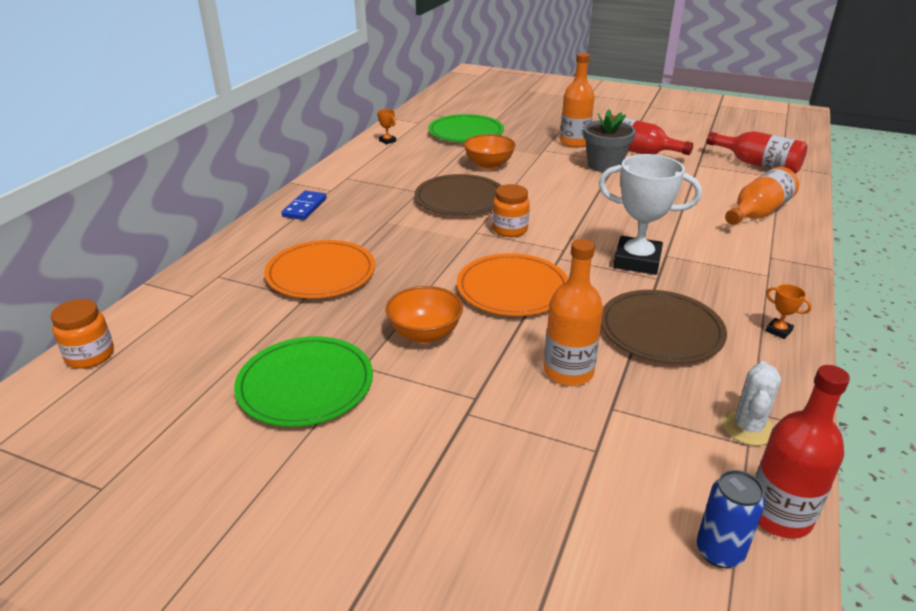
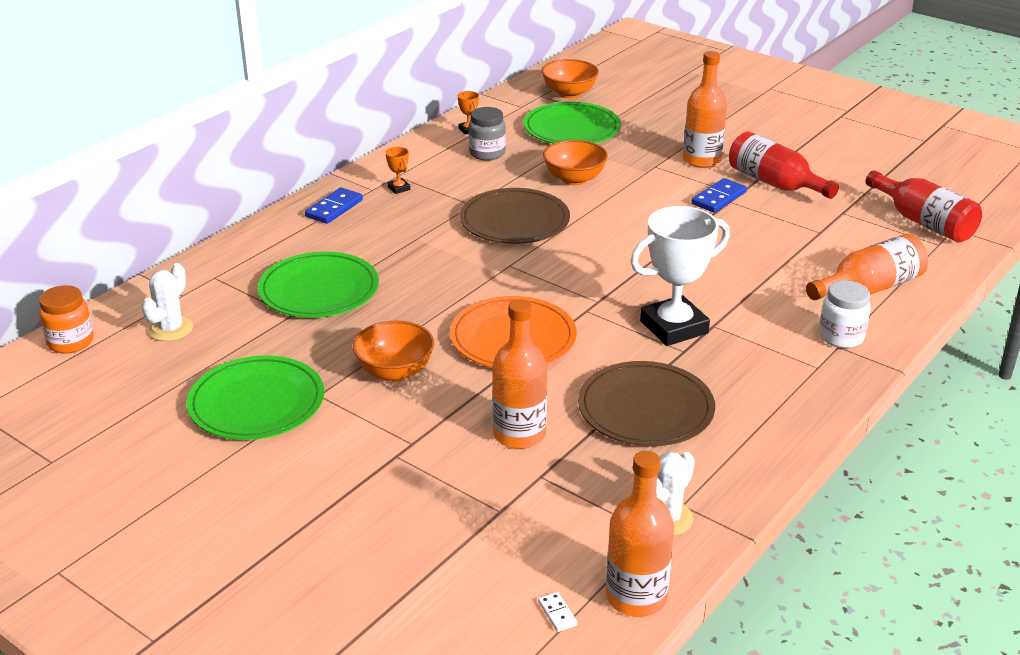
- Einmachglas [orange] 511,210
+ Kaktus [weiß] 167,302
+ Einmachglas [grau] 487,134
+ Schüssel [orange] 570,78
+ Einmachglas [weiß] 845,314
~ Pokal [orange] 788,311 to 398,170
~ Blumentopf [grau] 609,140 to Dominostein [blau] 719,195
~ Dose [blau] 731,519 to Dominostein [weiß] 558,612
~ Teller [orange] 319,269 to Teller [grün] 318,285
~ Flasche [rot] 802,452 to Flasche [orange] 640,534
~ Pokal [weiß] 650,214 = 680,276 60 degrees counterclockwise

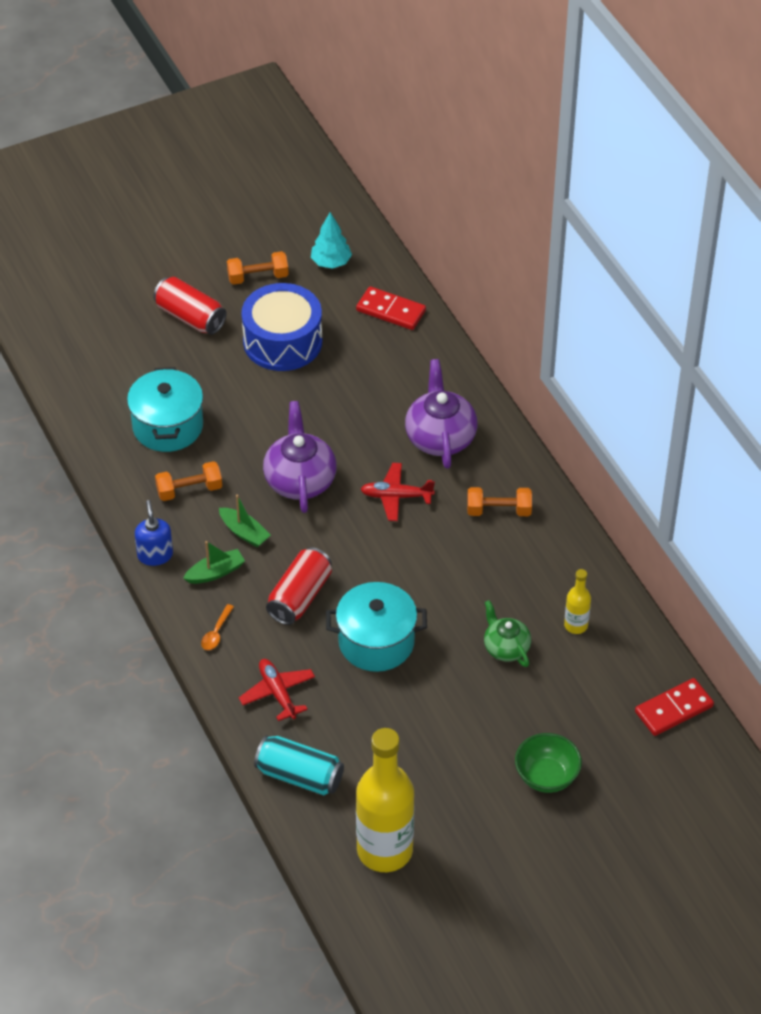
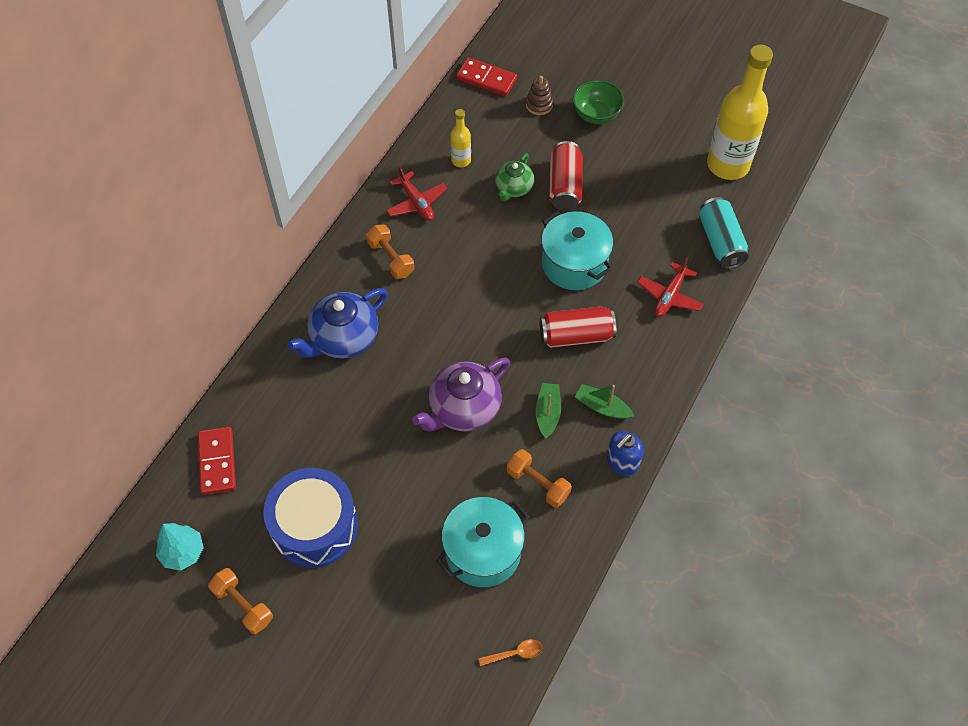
+ Stapelspielzeug [braun] 539,95
~ Dose [rot] 190,306 to 566,176
~ Löffel [orange] 217,627 to 510,652
~ Flugzeug [rot] 398,492 to 416,193
~ Teekanne [lila] 441,414 to Teekanne [blau] 337,323

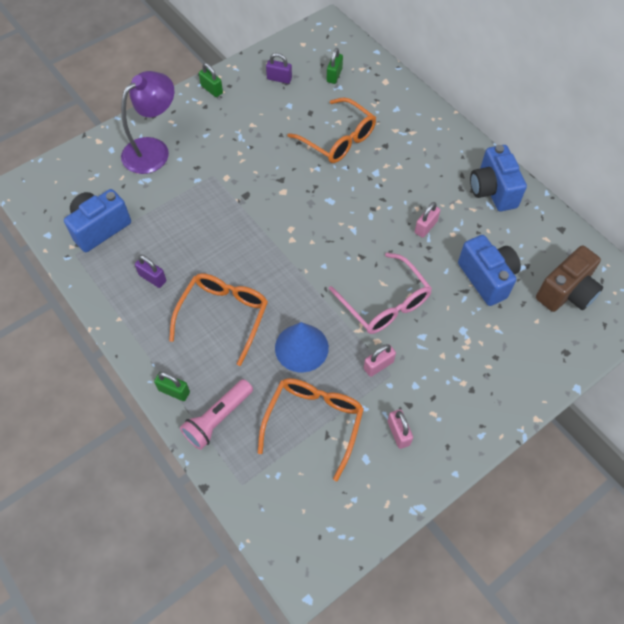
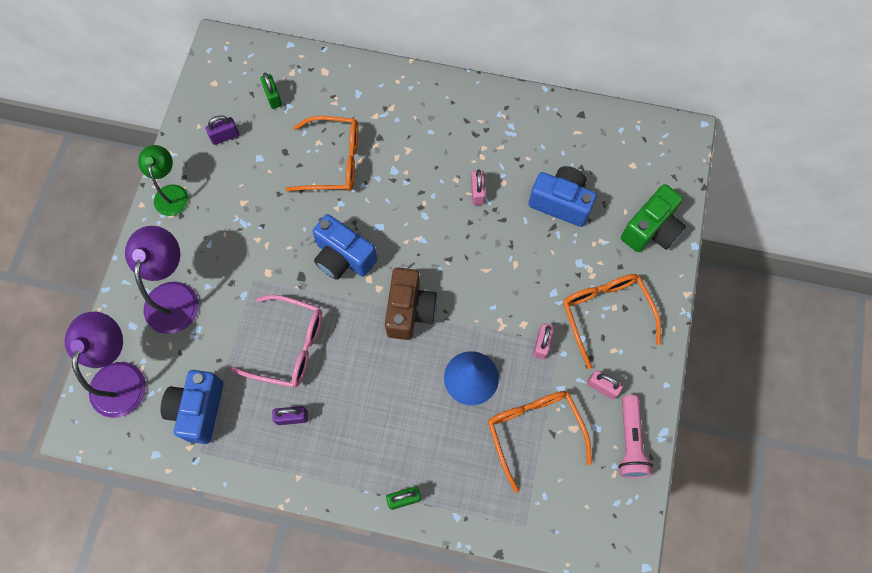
+ Lampe [lila] 105,365
+ Kamera [grün] 653,218
~ Brille [orange] 218,319 to 612,321
~ Taschenlampe [rosa] 216,414 to 636,436
~ Brille [rosa] 380,293 to 276,341
~ Kamera [blau] 498,178 to 344,247
~ Kamera [braun] 569,278 to 411,303
~ Vorhängeschloss [grün] 211,80 to Lampe [grün] 163,180

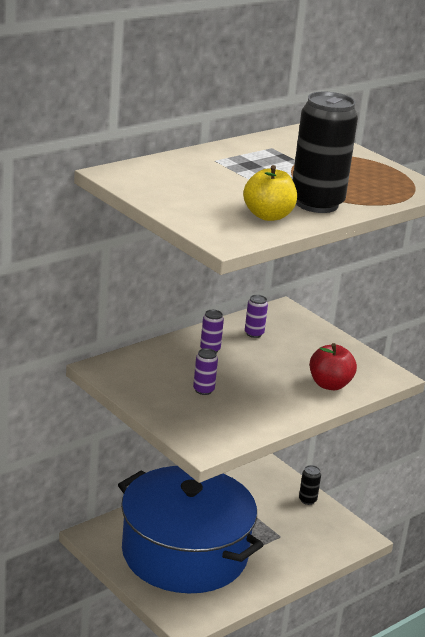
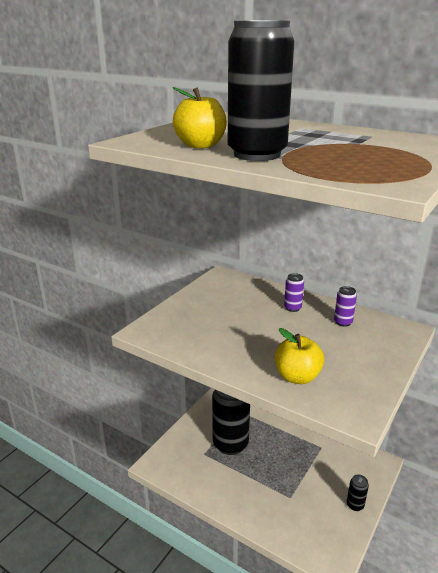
- Dose [lila] 205,371
~ Kochtopf [blau] 191,529 to Dose [schwarz] 231,422
~ Apfel [rot] 333,366 to Apfel [gelb] 299,356

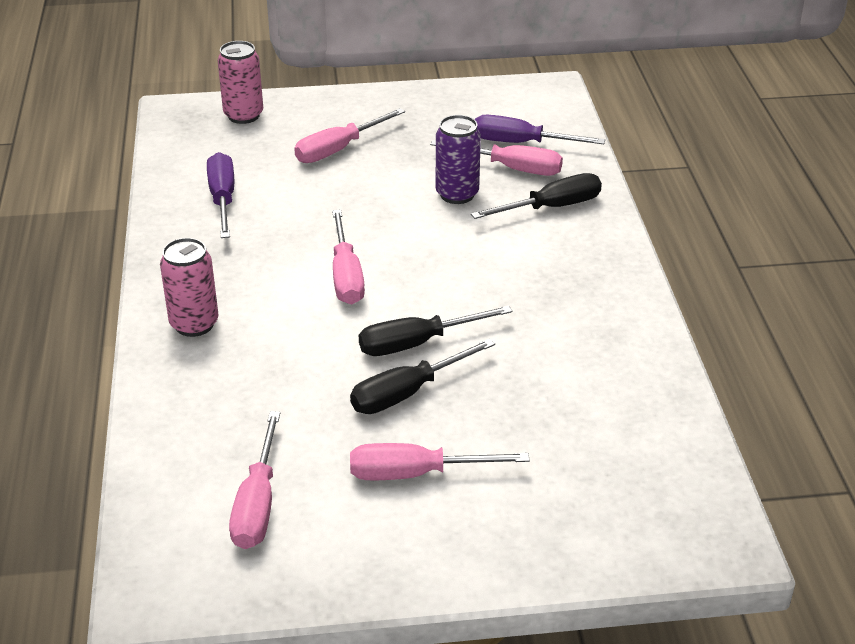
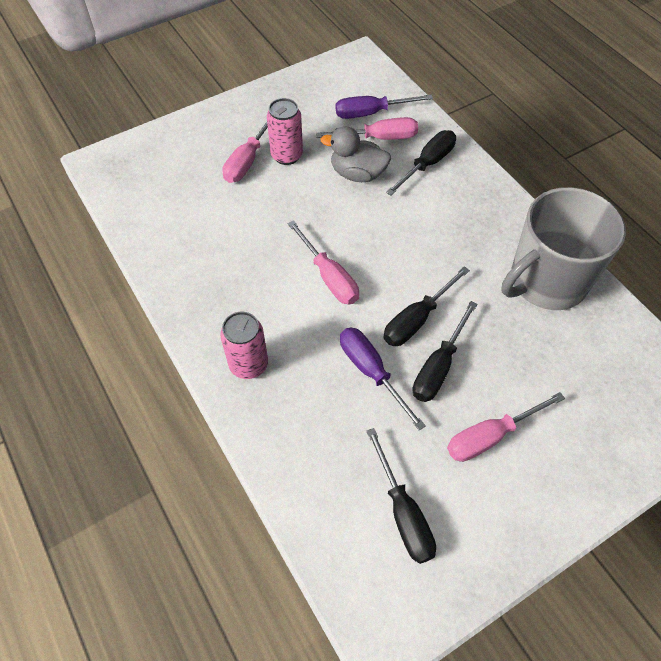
+ Tasse [grau] 563,248
~ Schraubenzieher [lila] 220,195 to 382,378
~ Dose [rosa] 240,82 to 285,131
~ Dose [lila] 458,159 to Ente [grau] 356,154
~ Schraubenzieher [rosa] 254,480 to Schraubenzieher [schwarz] 401,496

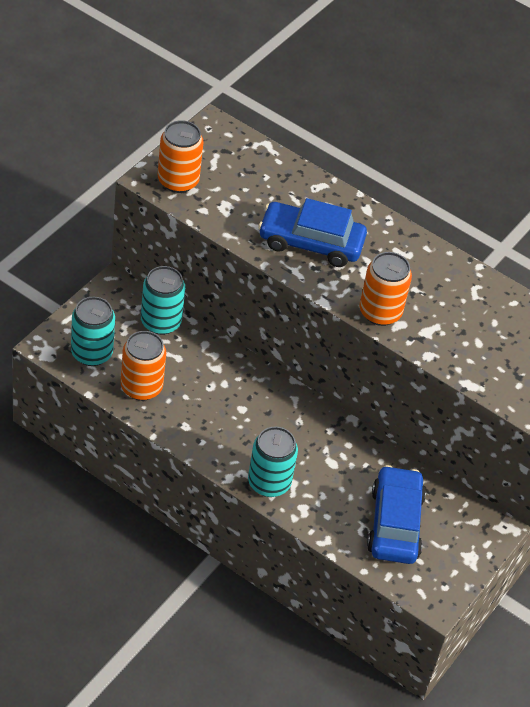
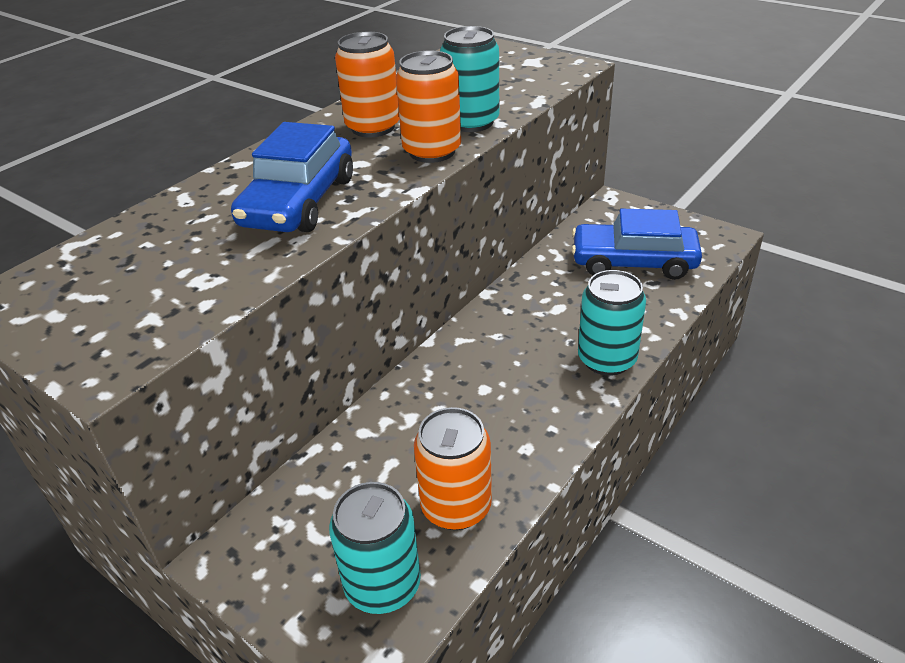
~ Dose [türkis] 163,300 to 469,79
~ Dose [orange] 181,156 to 367,84

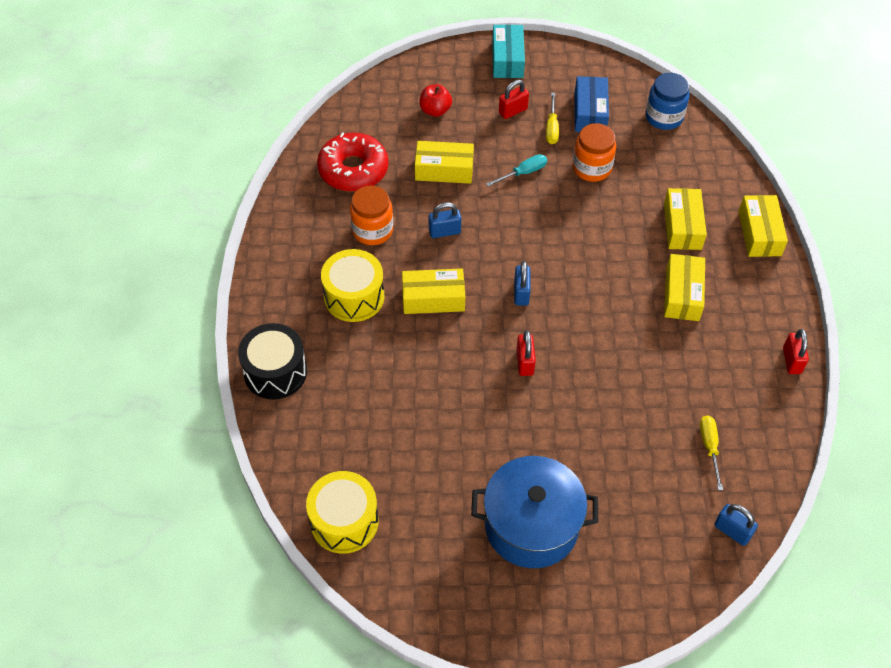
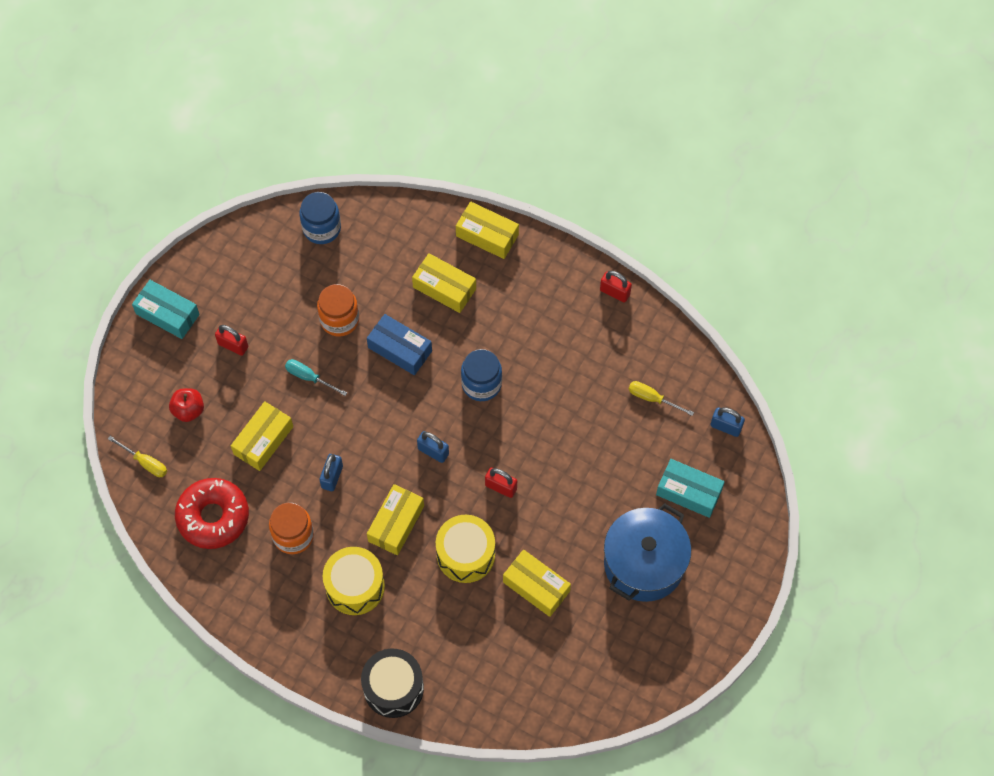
+ Einmachglas [blau] 481,375
+ Schachtel [türkis] 690,488
~ Trommel [gelb] 342,512 to 465,549
~ Schraubenzieher [gelb] 552,118 to 137,456
~ Schachtel [blau] 592,104 to 399,344
~ Schachtel [gelb] 684,287 to 537,583
~ Schraubenzieher [türkis] 516,170 = 316,377 60 degrees counterclockwise
~ Vorhängeschloss [rot] 514,99 = 231,340 60 degrees counterclockwise
~ Vorhängeschloss [blau] 736,525 = 728,422 45 degrees clockwise

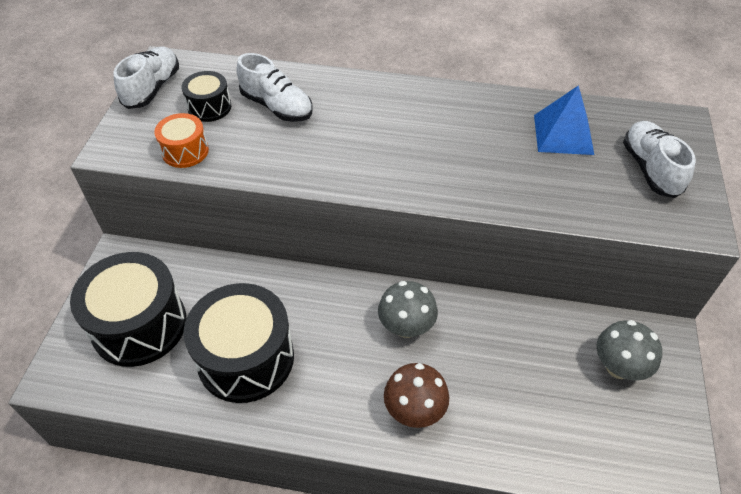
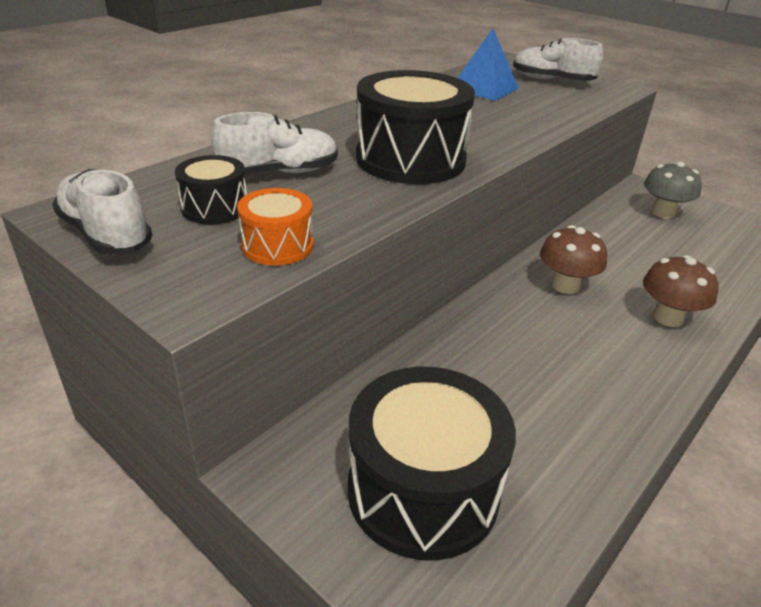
~ Trommel [schwarz] 238,343 to 415,127
~ Pilz [grau] 408,309 to Pilz [braun] 573,259

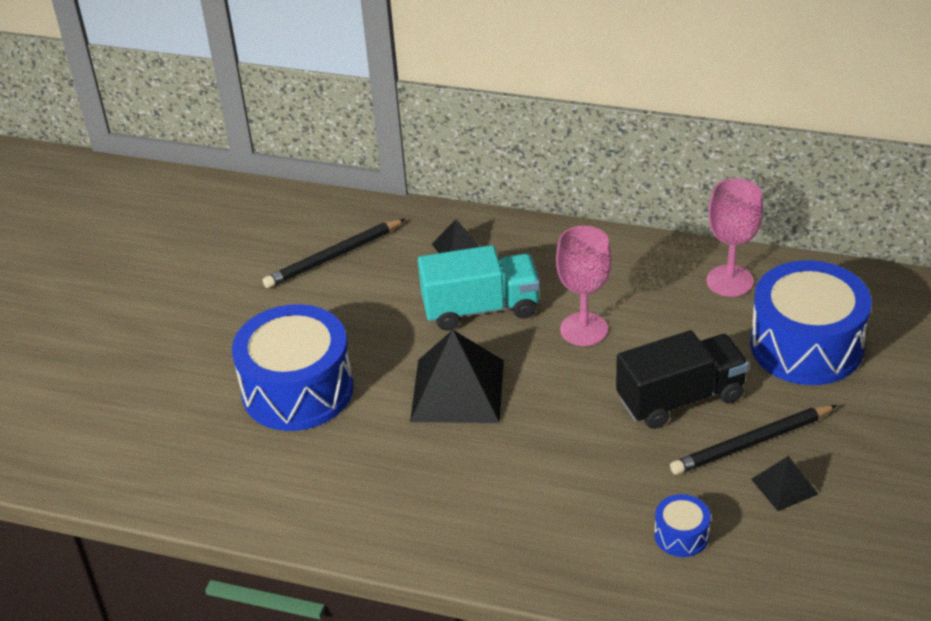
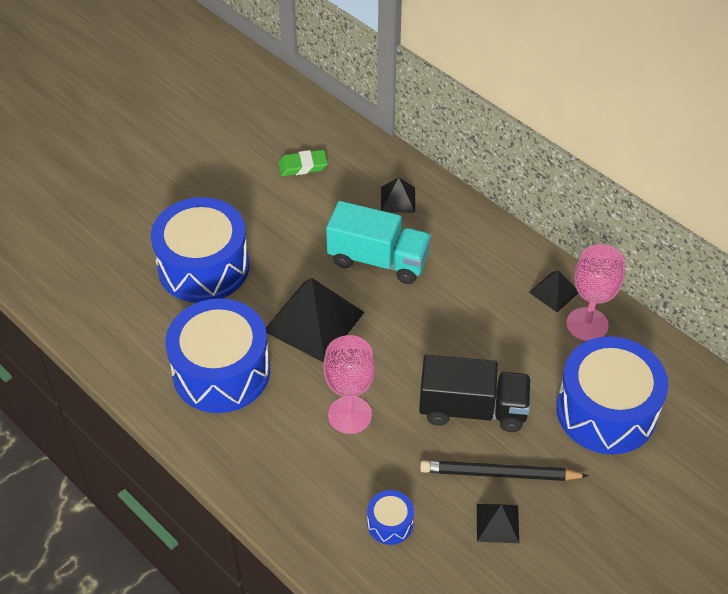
+ Trommel [blau] 217,355
+ Pyramide [schwarz] 553,291
~ Kelch [rosa] 584,286 to 349,384
~ Bleistift [schwarz] 334,253 to Radiergummi [grün] 303,163

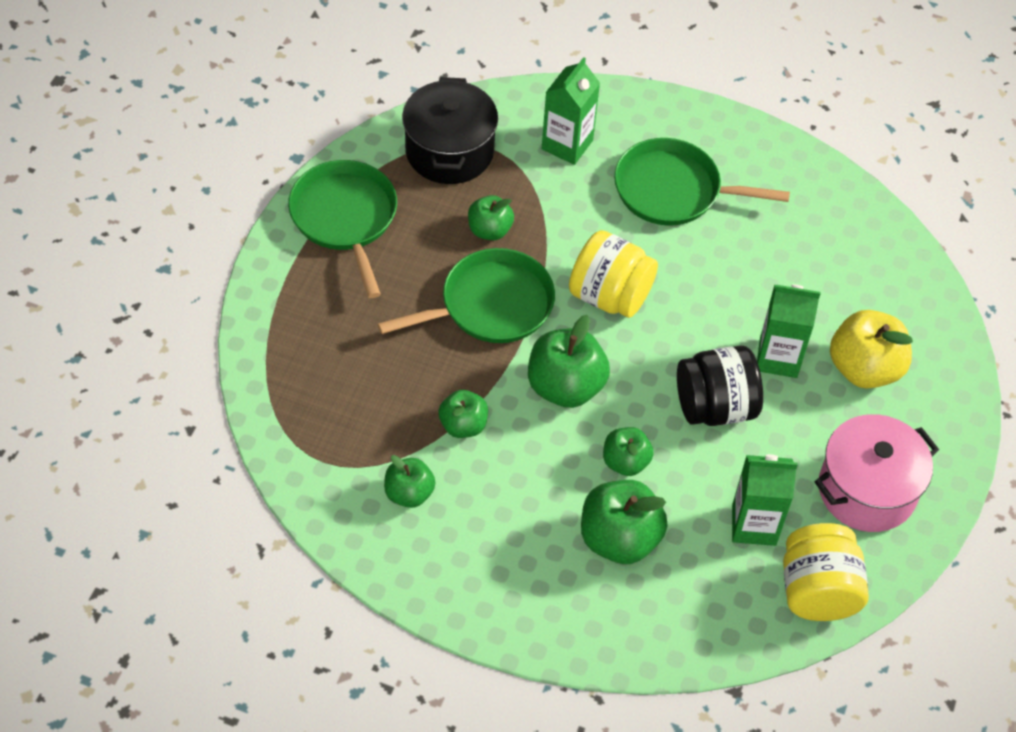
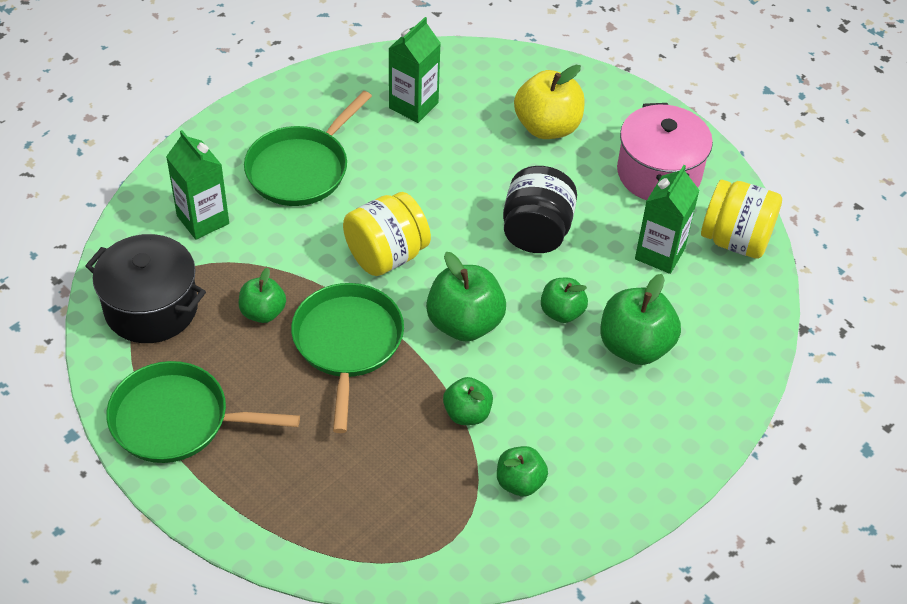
~ Getränkekarton [grün] 789,331 to 414,70

